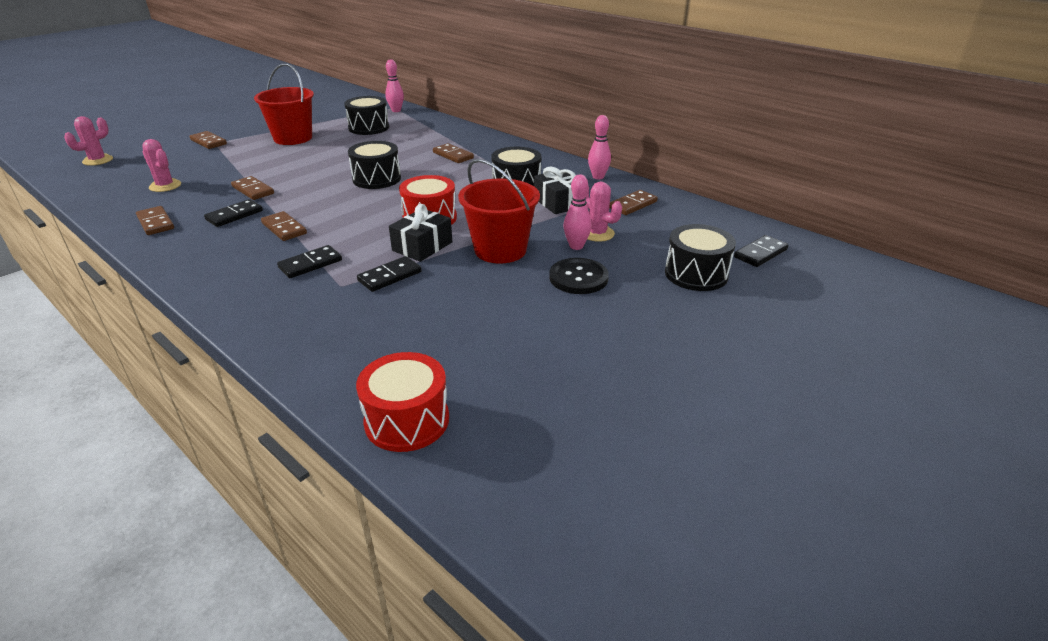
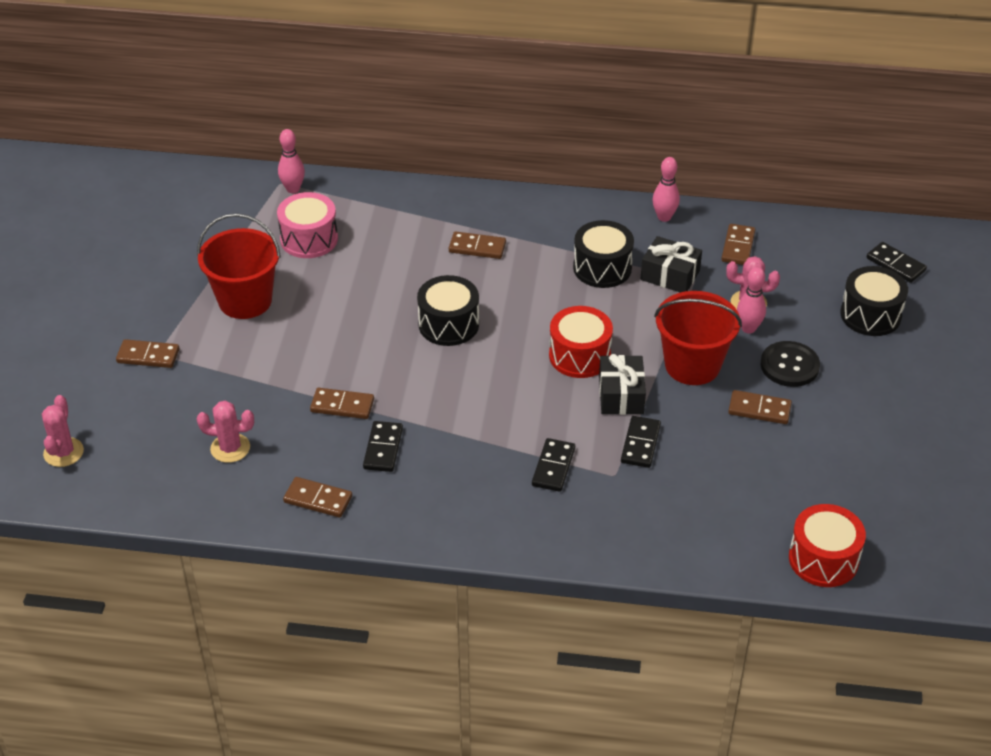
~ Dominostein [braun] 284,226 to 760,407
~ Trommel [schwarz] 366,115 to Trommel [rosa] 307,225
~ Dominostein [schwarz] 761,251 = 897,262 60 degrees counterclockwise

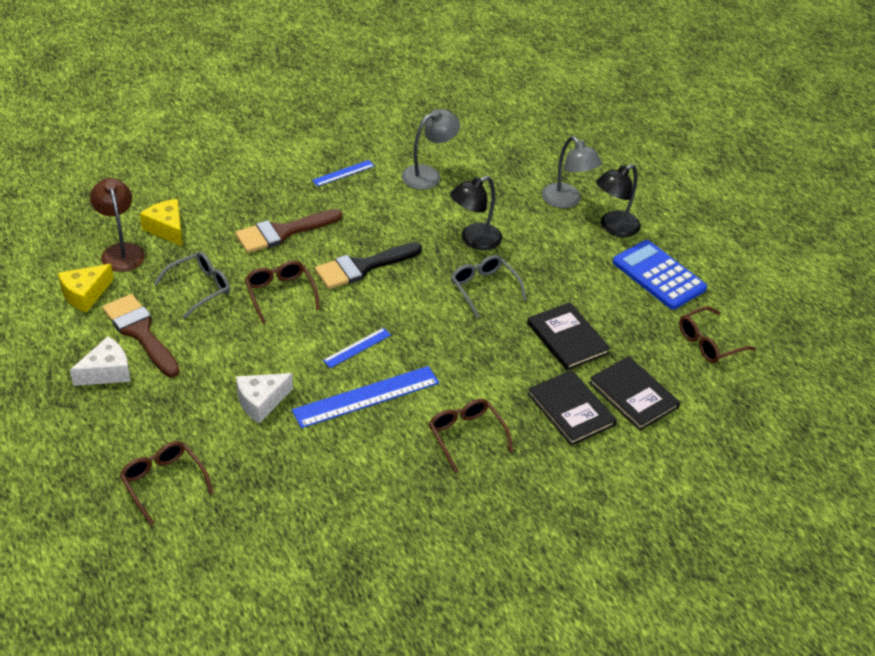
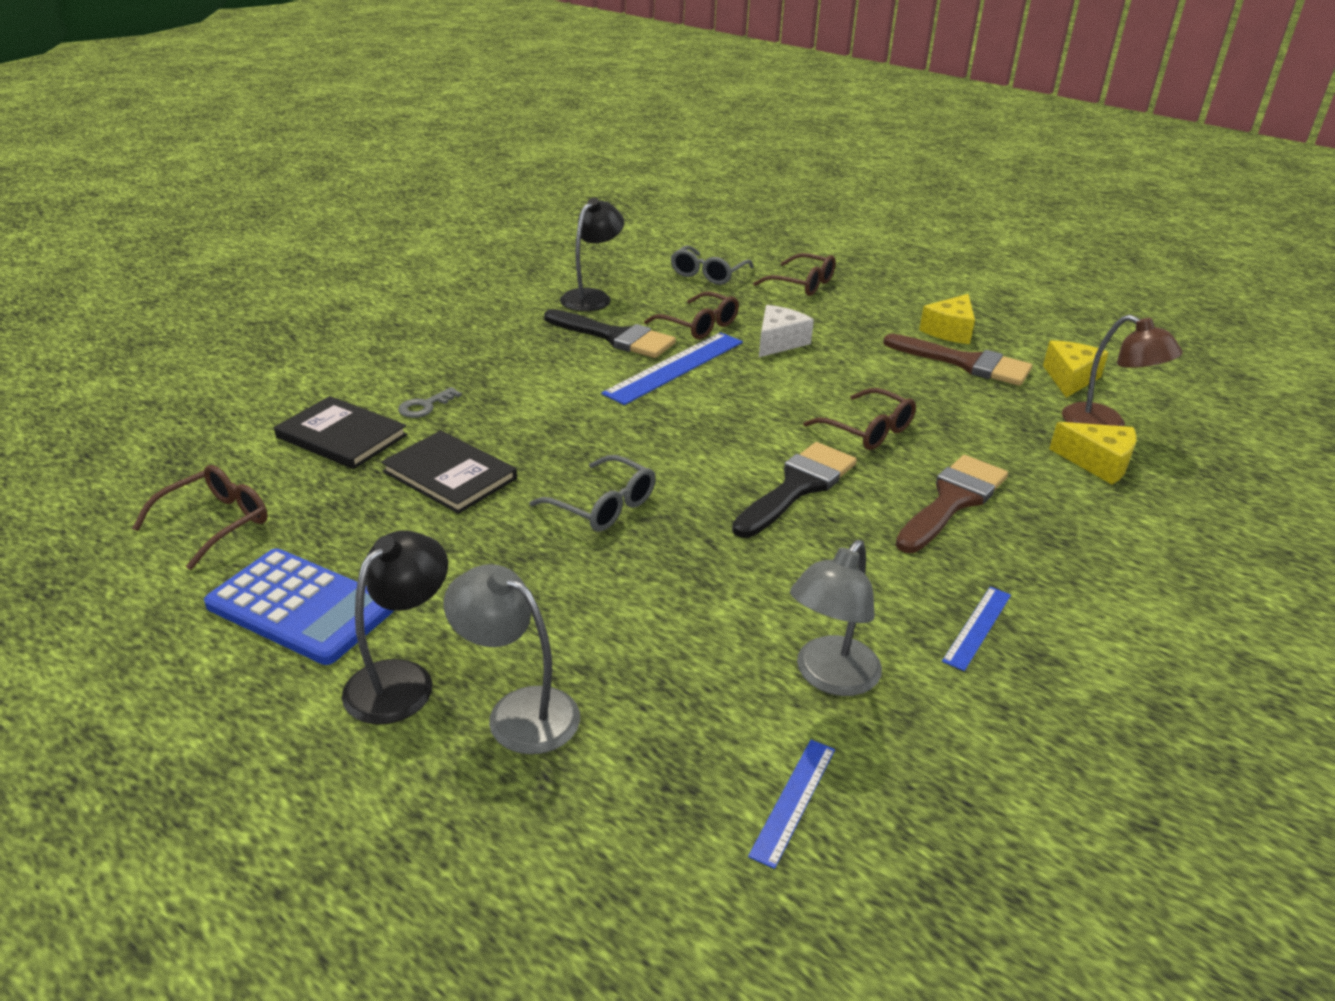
+ Pinsel [schwarz] 610,333
~ Brille [grau] 192,284 to 712,265
~ Lineal [blau] 357,348 to 791,804
~ Brille [braun] 471,436 to 691,315
~ Lampe [schwarz] 476,213 to 592,255
~ Buch [schwarz] 572,408 to Schlüssel [grau] 430,402
~ Käse [weiß] 100,361 to Käse [gelb] 947,319

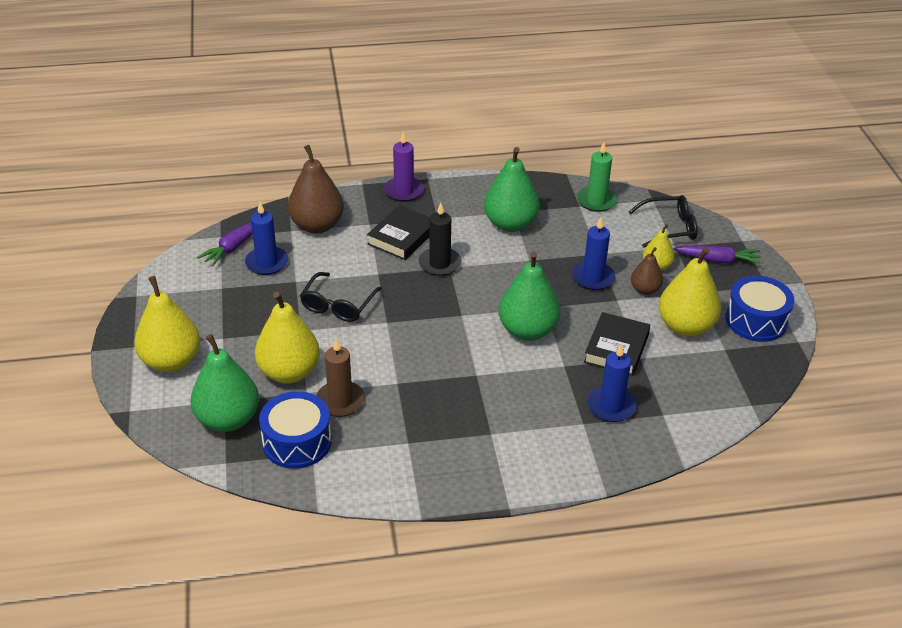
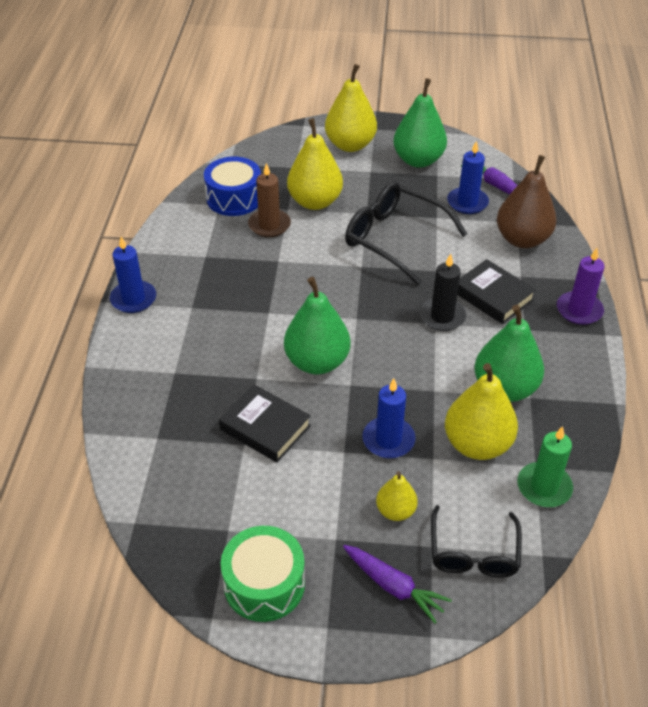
- Birne [braun] 647,271
~ Birne [grün] 225,383 to 420,123
~ Kerze [blau] 612,383 to 133,274
~ Birne [gelb] 690,292 to 481,411
~ Trommel [blau] 759,309 to Trommel [grün] 263,574
~ Karotte [lila] 718,255 = 397,584 75 degrees counterclockwise
~ Brille [schwarz] 341,297 = 406,233 x1.54

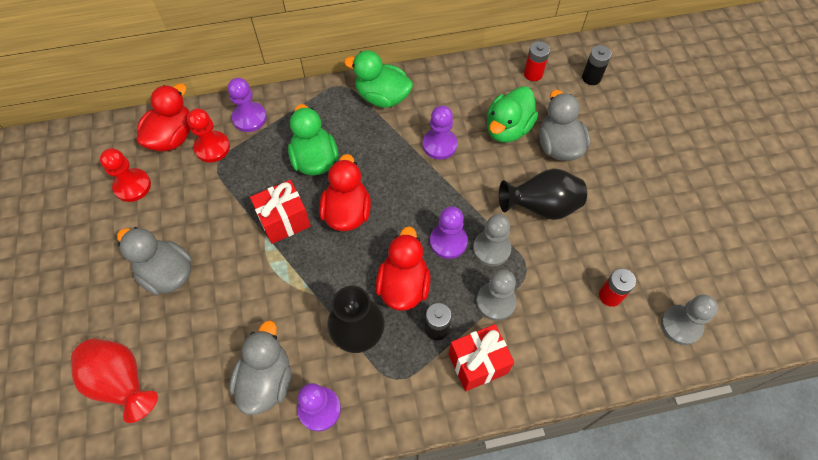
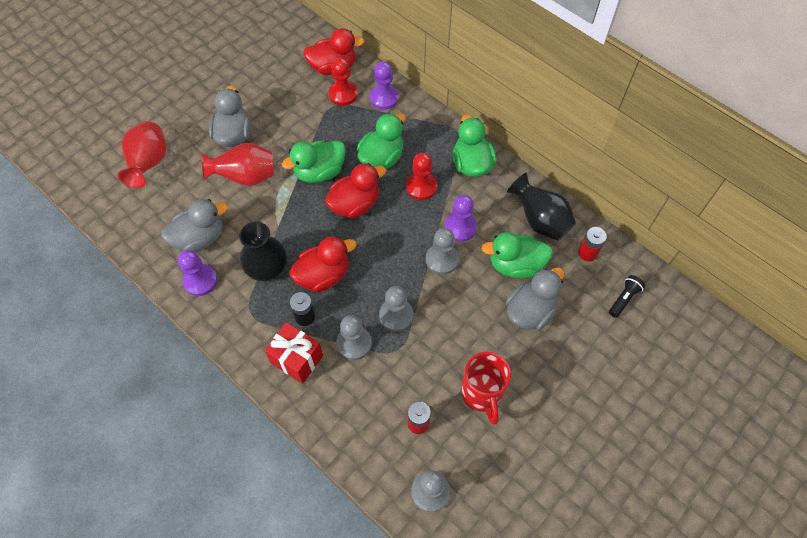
- Bauer [lila] 449,232
+ Vase [rot] 237,164
+ Bauer [grau] 442,251
+ Tasse [rot] 486,388
~ Bauer [rot] 125,175 to 421,176
~ Vase [schwarz] 543,194 to 541,207
~ Geschenk [rot] 280,212 to Ente [grün] 314,162
~ Batterie [schwarz] 596,65 to Taschenlampe [schwarz] 627,296

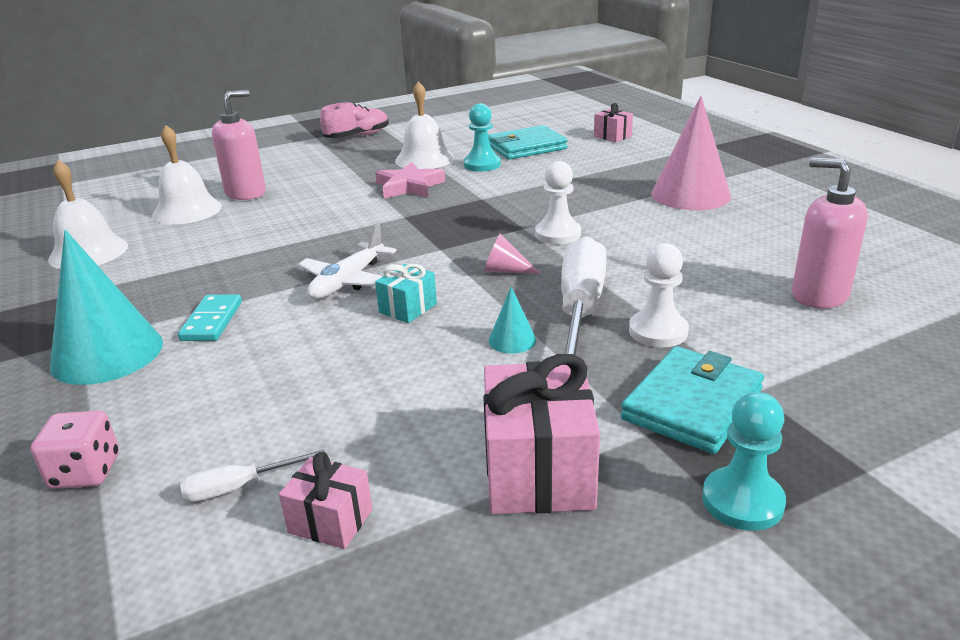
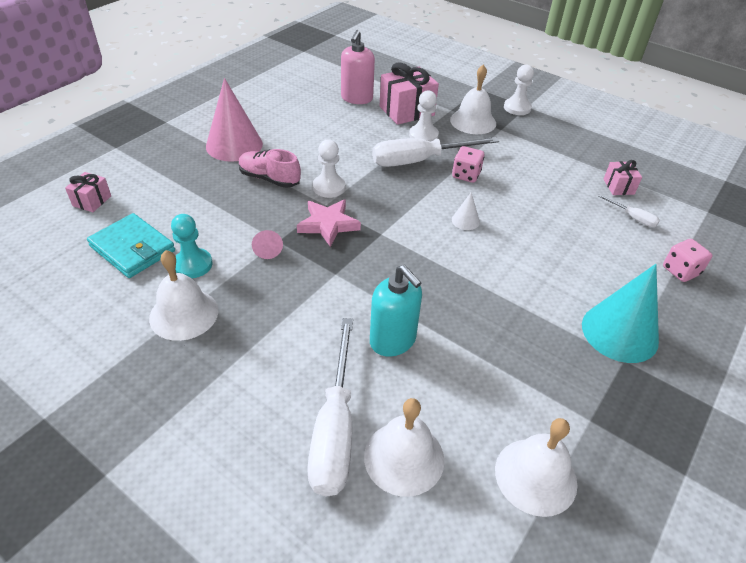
- Dominostein [türkis] 210,317
- Flugzeug [weiß] 347,261
+ Seifenspender [türkis] 396,311
~ Schuh [rosa] 354,120 to 270,168
~ Stern [rosa] 410,180 to 329,223
~ Kegel [rosa] 512,254 to 267,244
~ Geschenk [rosa] 542,434 to 409,94
~ Seifenspender [rosa] 239,145 to Schraubenzieher [weiß] 330,407
~ Geschenk [türkis] 406,293 to Kegel [weiß] 466,211
~ Kegel [türkis] 512,320 to Spielwürfel [rosa] 468,164
~ Geldbörse [türkis] 692,400 to Glocke [weiß] 473,99
~ Bauer [türkis] 744,461 to Bauer [weiß] 519,90

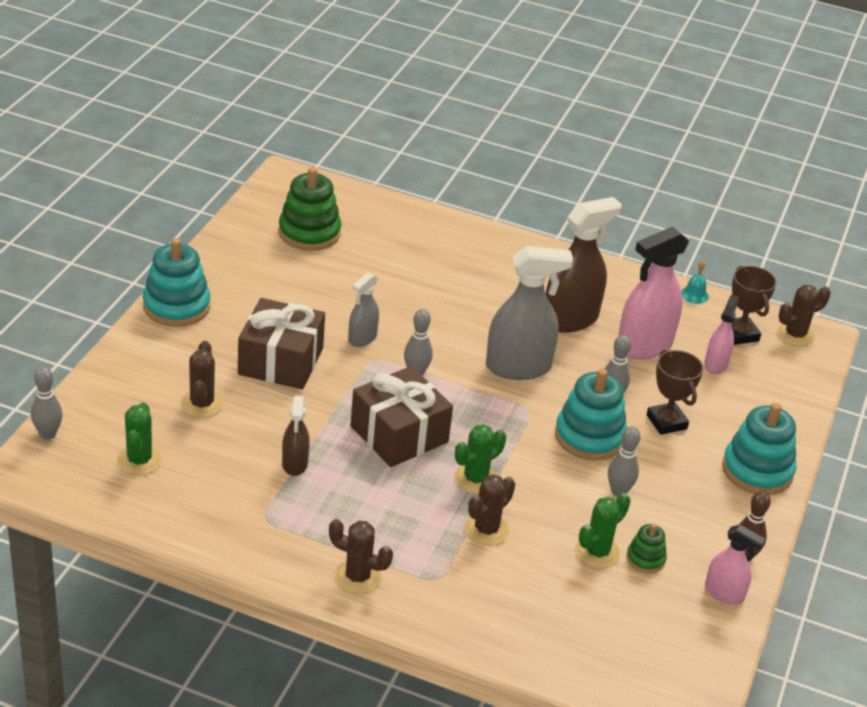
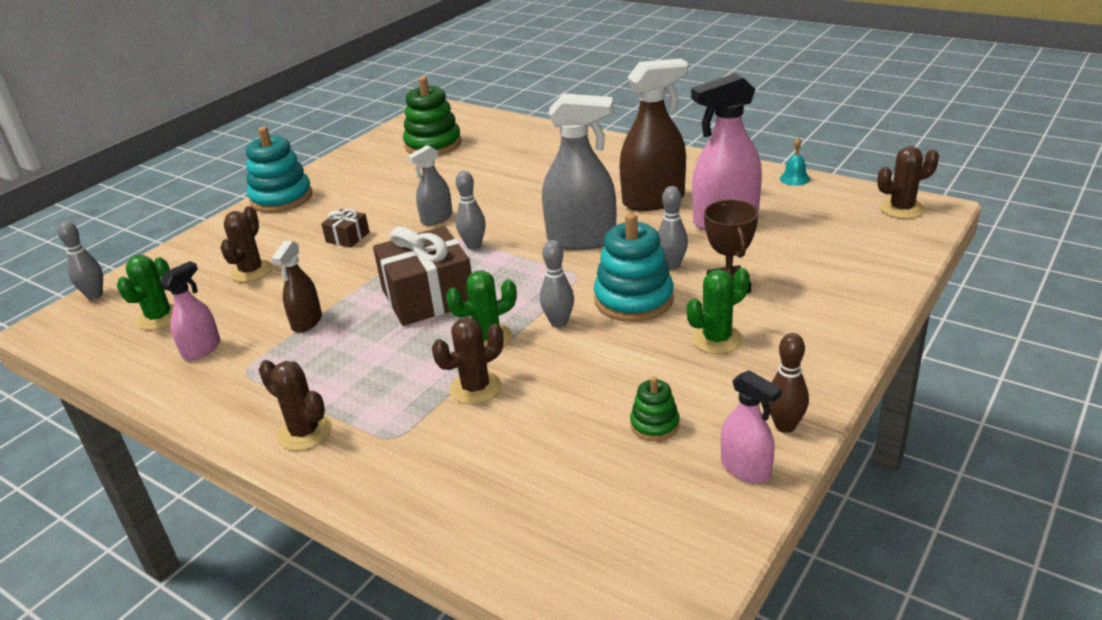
- Stapelspielzeug [türkis] 759,449
- Pokal [braun] 754,305
~ Kaktus [grün] 603,531 to 718,311
~ Bowlingkegel [grau] 624,461 to 557,284
~ Sprühflasche [rosa] 721,335 to 190,310
~ Geschenk [braun] 281,343 = 345,228 x0.47

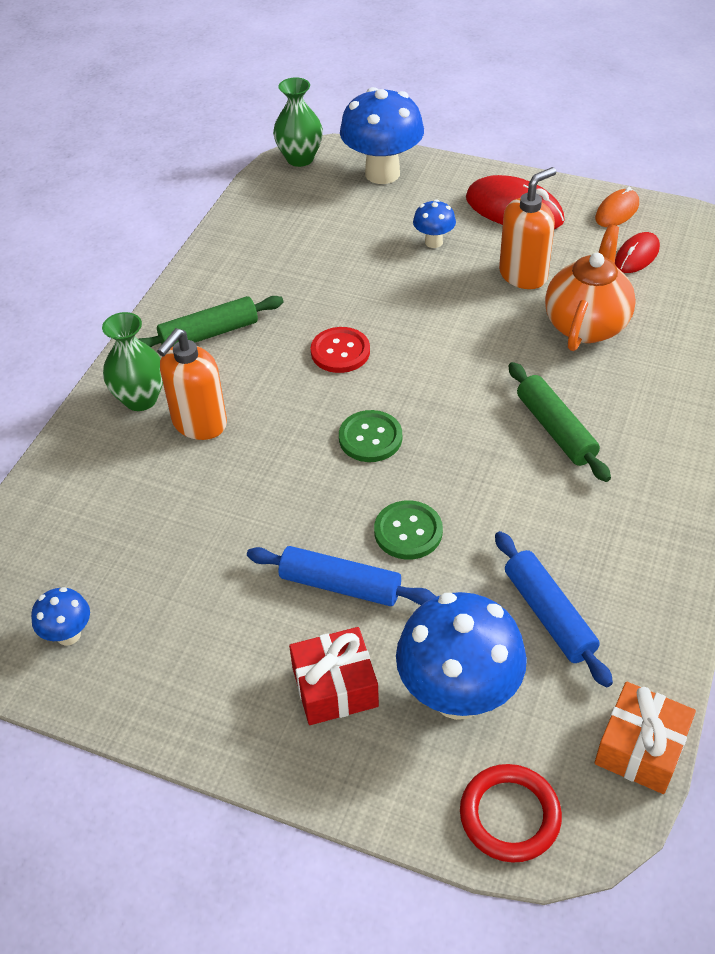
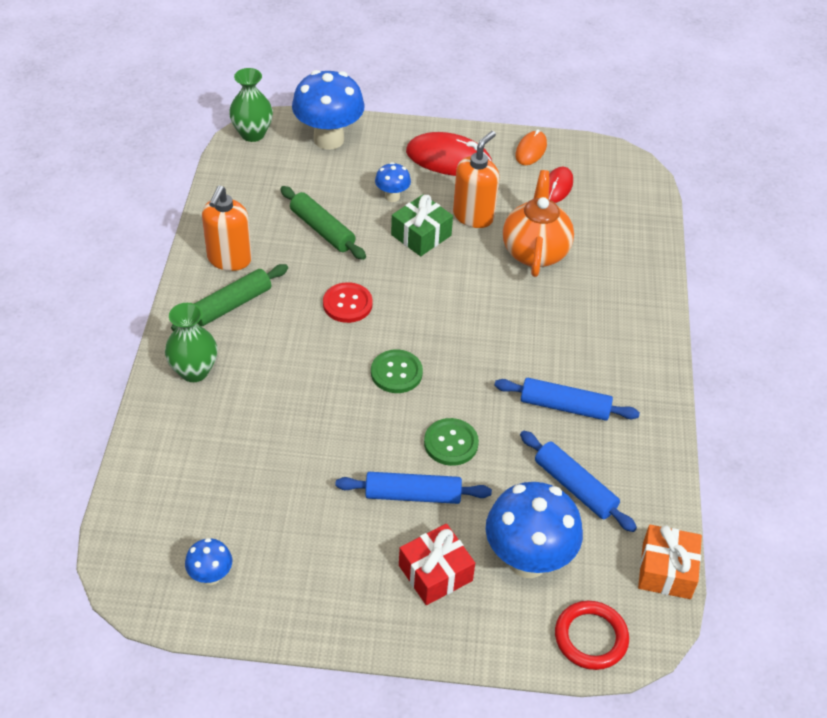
+ Geschenk [grün] 422,225
+ Nudelholz [blau] 567,399
~ Seifenspender [orange] 192,384 to 227,228
~ Nudelholz [grün] 559,422 to 323,223

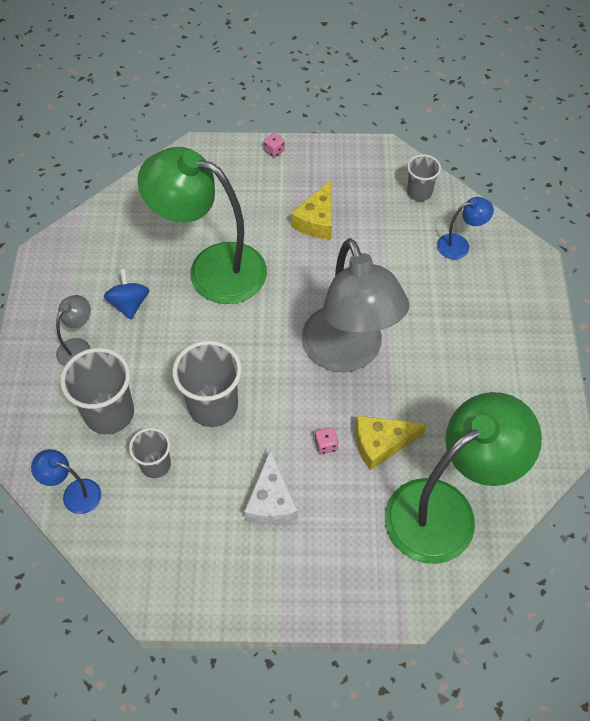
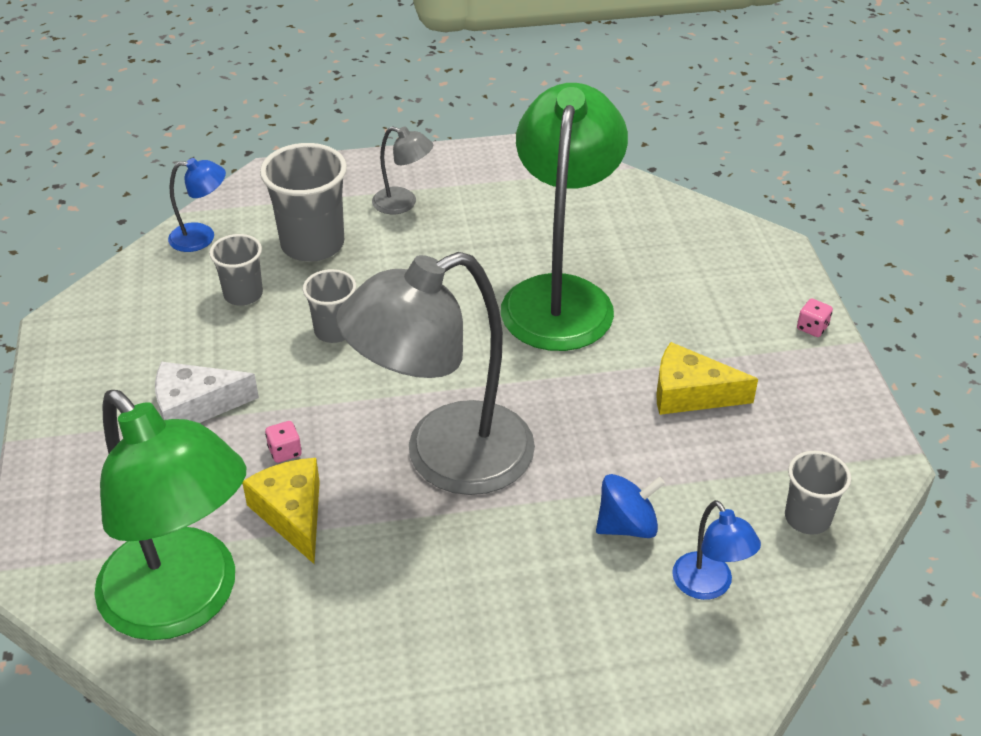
~ Kreisel [blau] 126,294 to 630,506
~ Lampe [blau] 66,481 = 197,205 75 degrees clockwise
~ Becher [grau] 207,383 = 329,306 x0.59

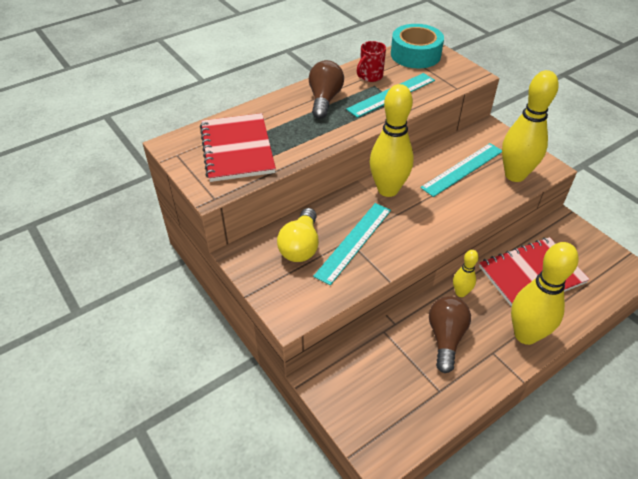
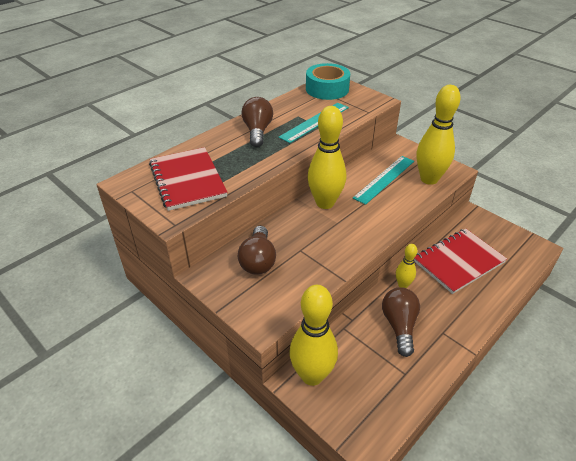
- Lineal [türkis] 352,244
- Tasse [rot] 371,61
~ Bowlingkegel [gelb] 545,293 to 313,335
~ Glühbirne [gelb] 298,235 to Glühbirne [braun] 257,250

